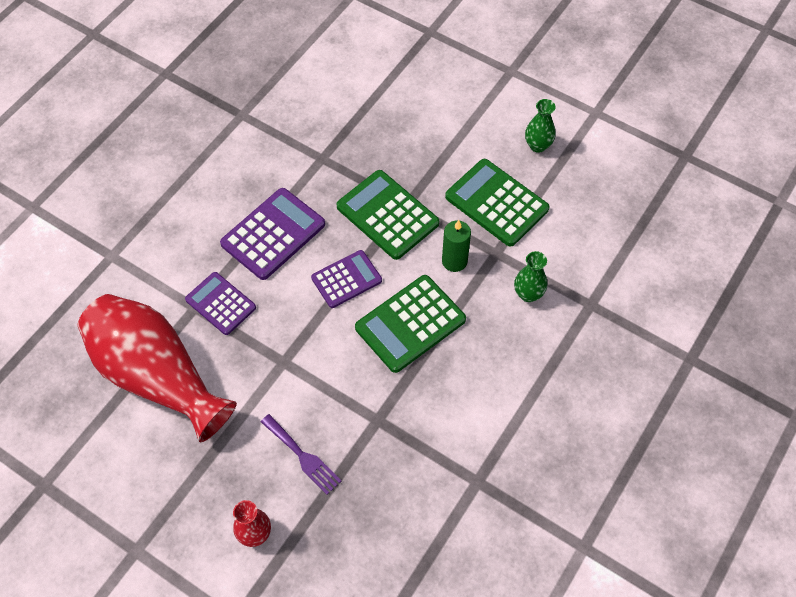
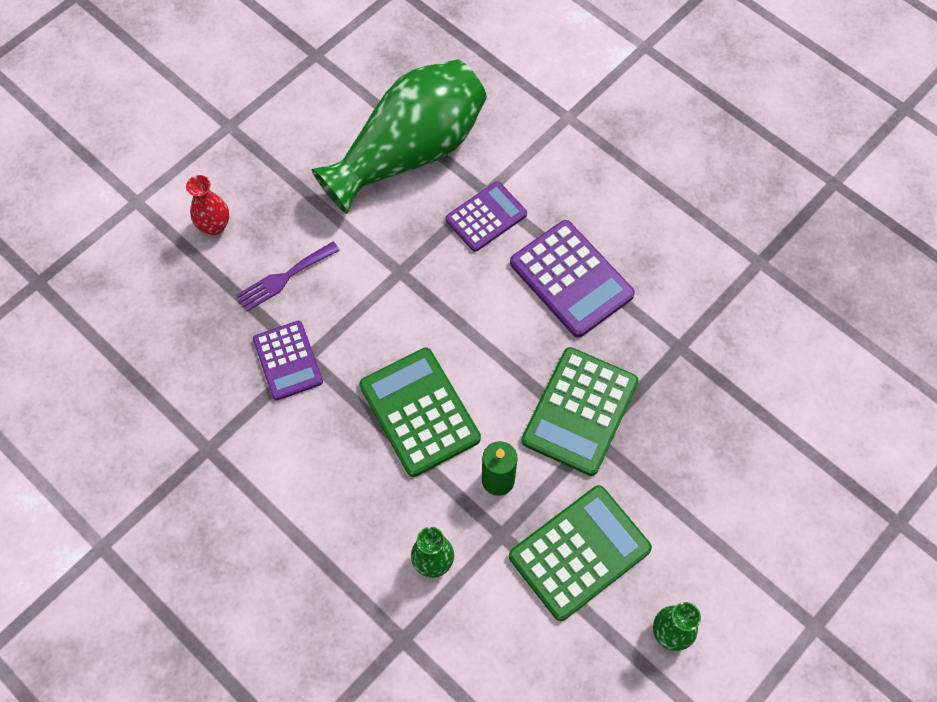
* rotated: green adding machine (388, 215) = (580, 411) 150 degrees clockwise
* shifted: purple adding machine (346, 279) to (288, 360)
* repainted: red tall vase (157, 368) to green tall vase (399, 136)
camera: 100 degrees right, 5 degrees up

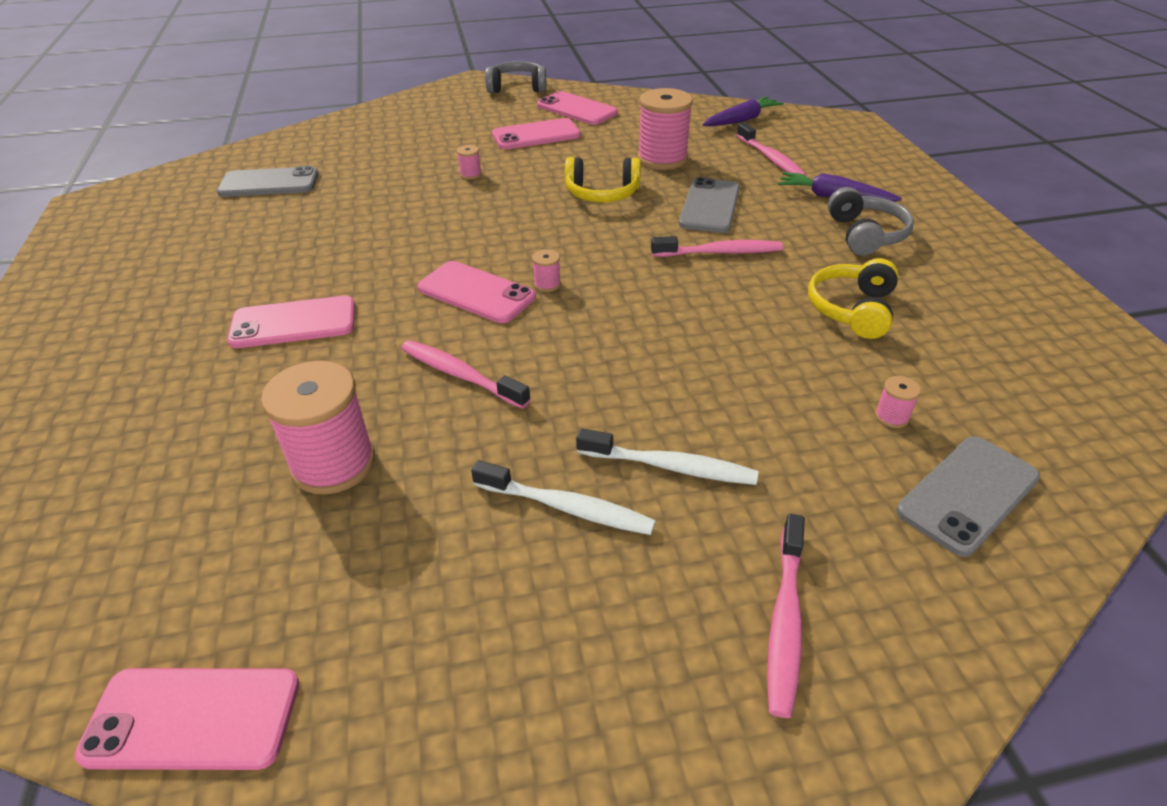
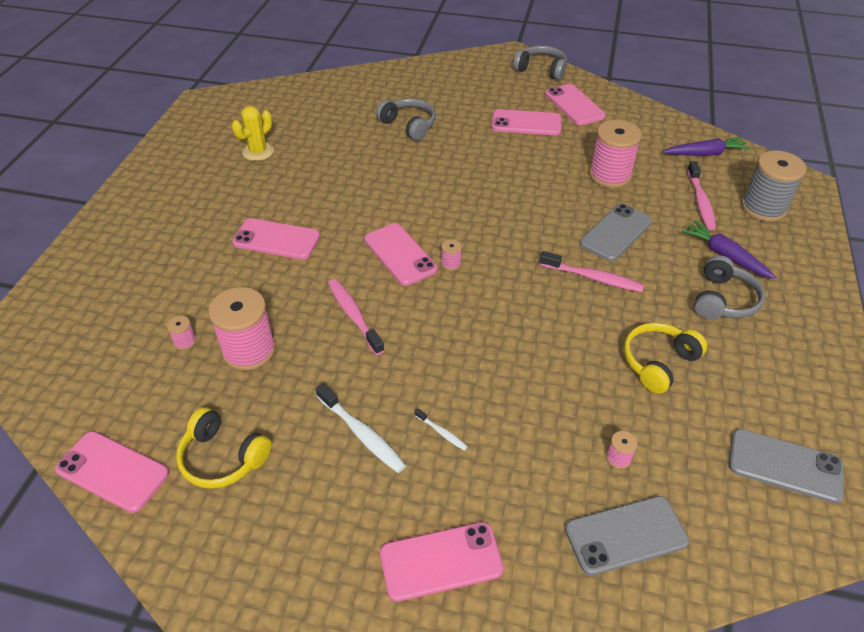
* shifted: rosy bobbin (469, 162) to (181, 333)
* shifted: yellow over-ear headphones (603, 180) to (224, 448)
* shifted: ash-grey smartphone (268, 181) to (786, 466)
* scaled: pure white tooth brush (667, 456) = (441, 429) x0.52
* swapped: rosy tooth brush (786, 616) to rosy smartphone (442, 562)
* new: ash-grey over-ear headphones (406, 119)
* new: yellow saguaro cactus (253, 133)
* new: ash-grey bobbin (774, 186)
camera: 25 degrees right, 5 degrees up

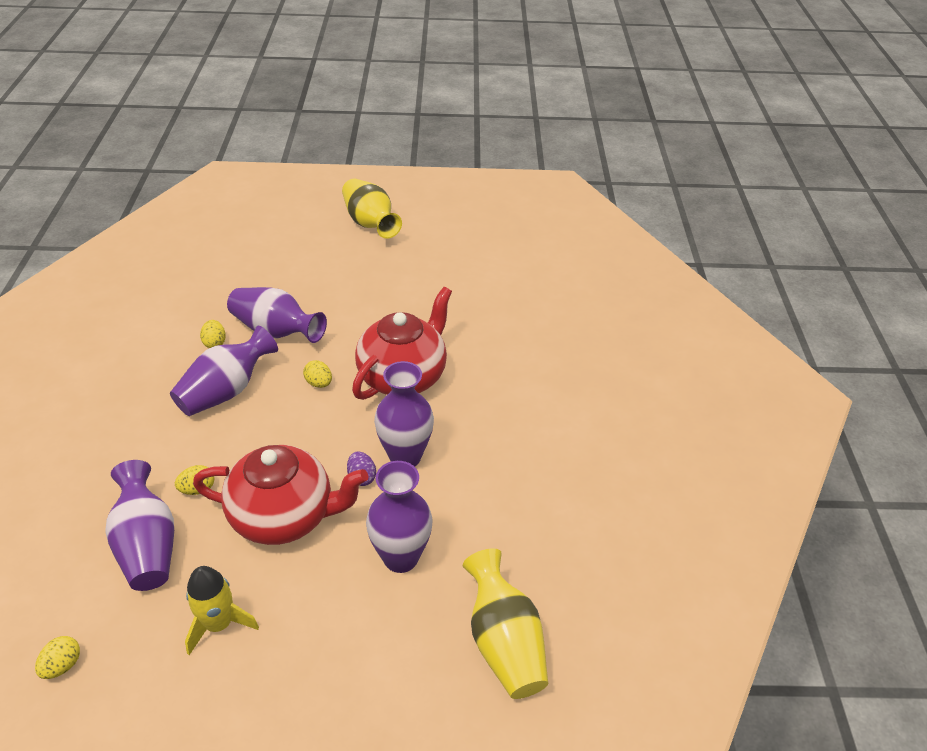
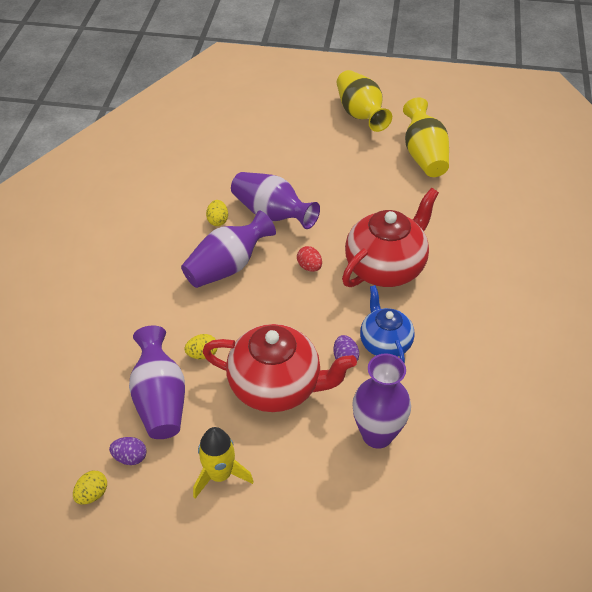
* repainted: yellow toy egg (317, 374) to red toy egg (309, 259)
* swapped: purple tall vase (404, 414) to royal blue china teapot (387, 324)
* shifted: yellow tall vase (505, 623) to (426, 137)
* new: purple toy egg (128, 451)
camera: 10 degrees right, 5 degrees up

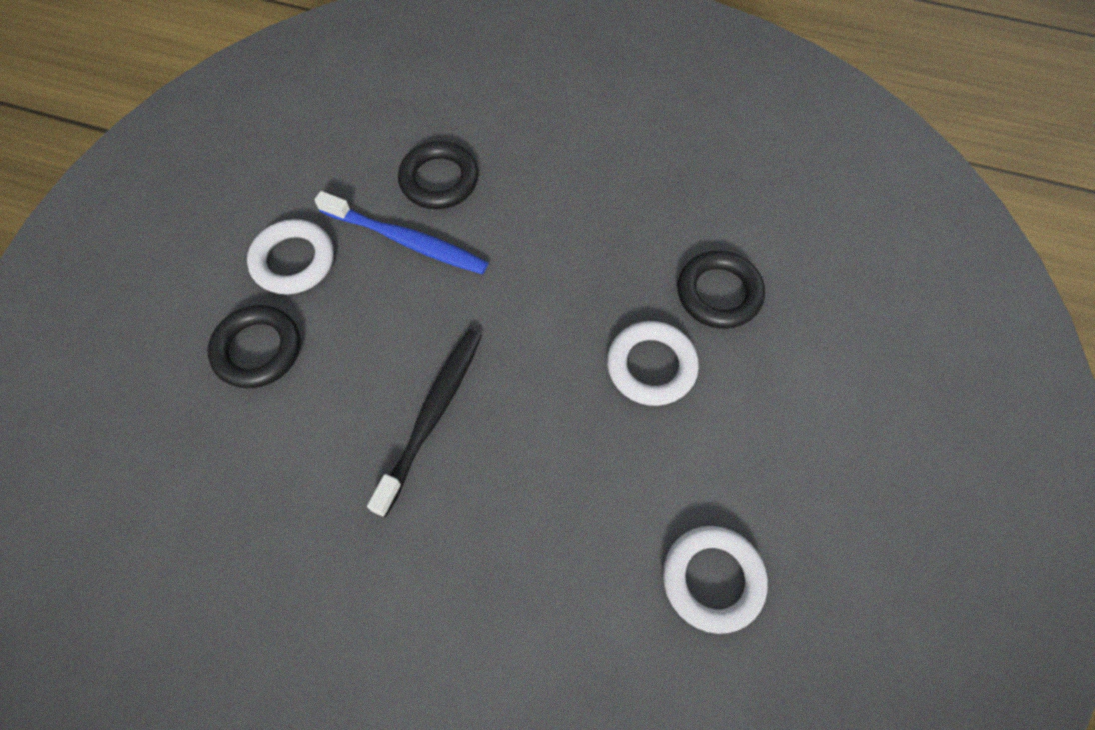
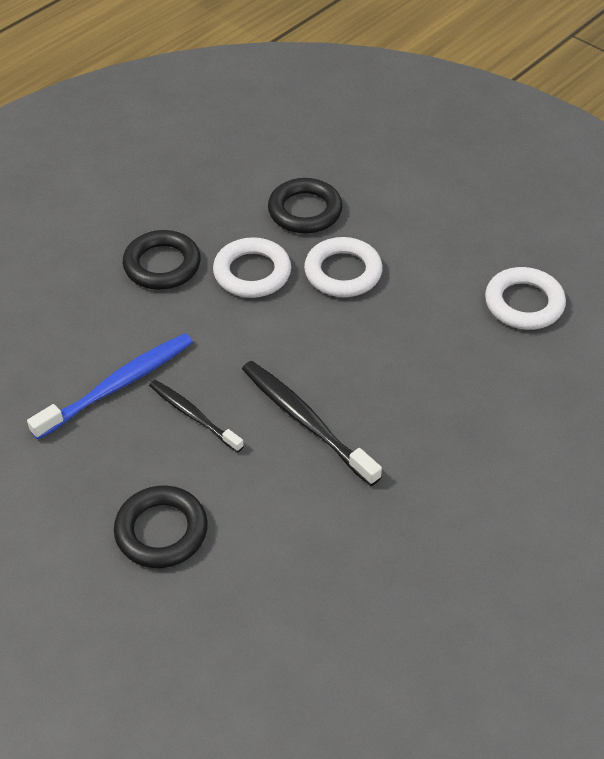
* shifted: ebony ring (438, 175) to (162, 260)
* shifted: pure white ring (290, 256) to (252, 267)
* new: ebony tooth brush (196, 416)
camera: 65 degrees left, 15 degrees down

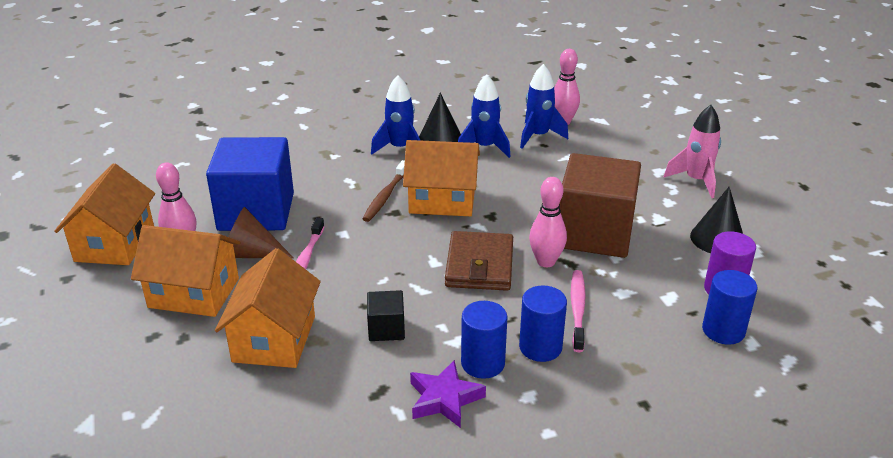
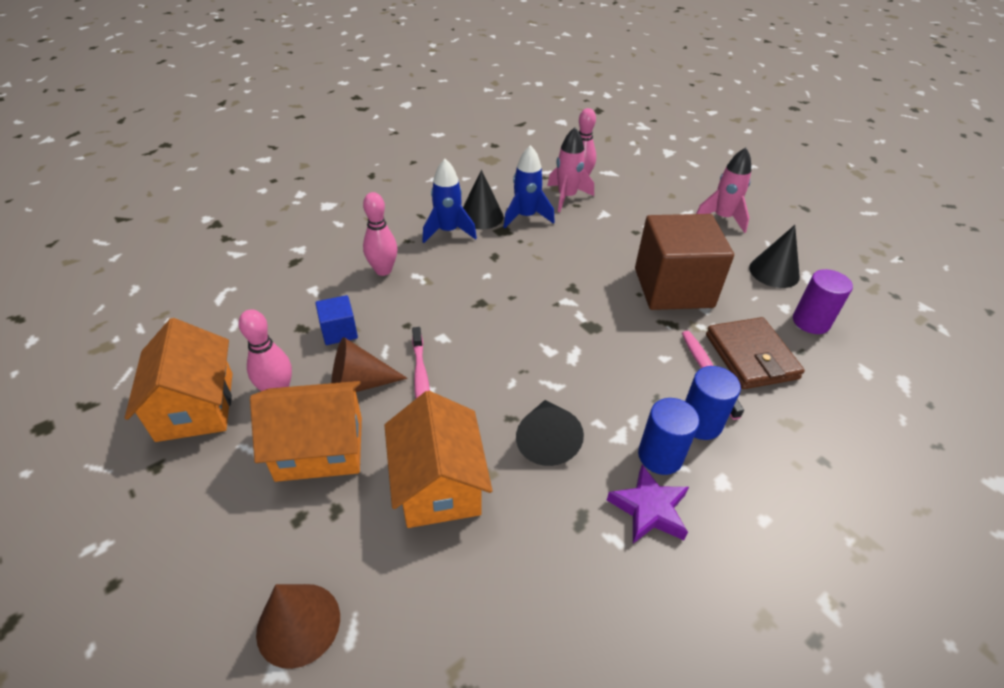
* repainted: royal blue rocket (544, 106) to rosy rocket (570, 169)
* scaled: royal blue cube (250, 184) = (336, 320) x0.44
* gone: orange-coloured toy house (441, 178)
* gone: dark brown tooth brush (383, 191)
* shifted: rosy tenpin (548, 222) to (380, 234)
* shifted: dark brown card wallet (479, 261) to (755, 353)
* gone: royal blue cylinder (729, 307)
* swapped: ebony cube (386, 315) to ebony cone (550, 433)
* new: dark brown cone (298, 626)
camera: 20 degrees left, 10 degrees up

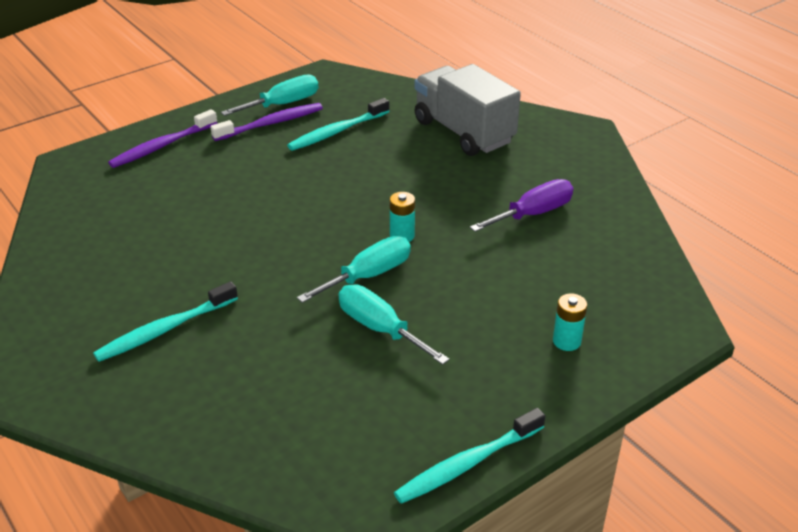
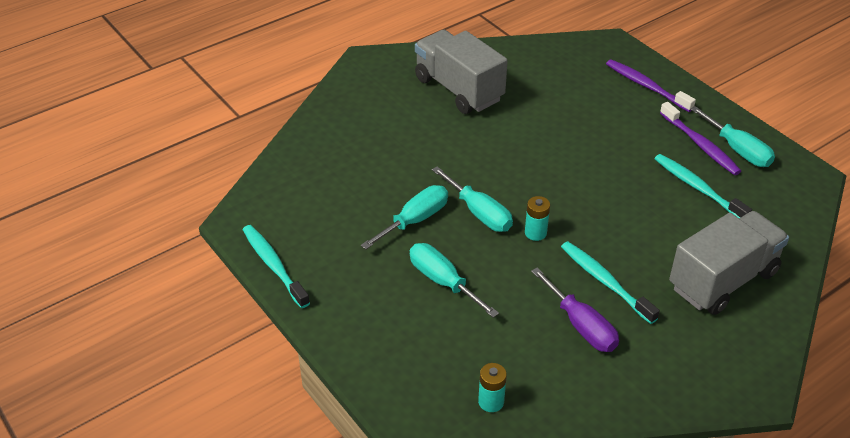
* shifted: teal tooth brush (165, 321) to (610, 282)
* shifted: teal battery (570, 322) to (492, 387)
* new: ash-grey toy truck (461, 72)
* new: teal flat screwdriver (454, 280)
camera: 90 degrees right, 5 degrees up

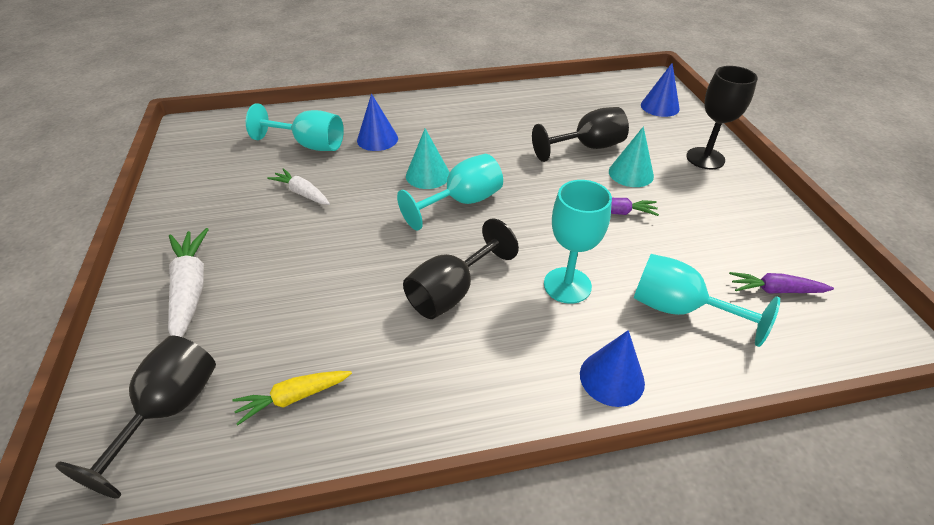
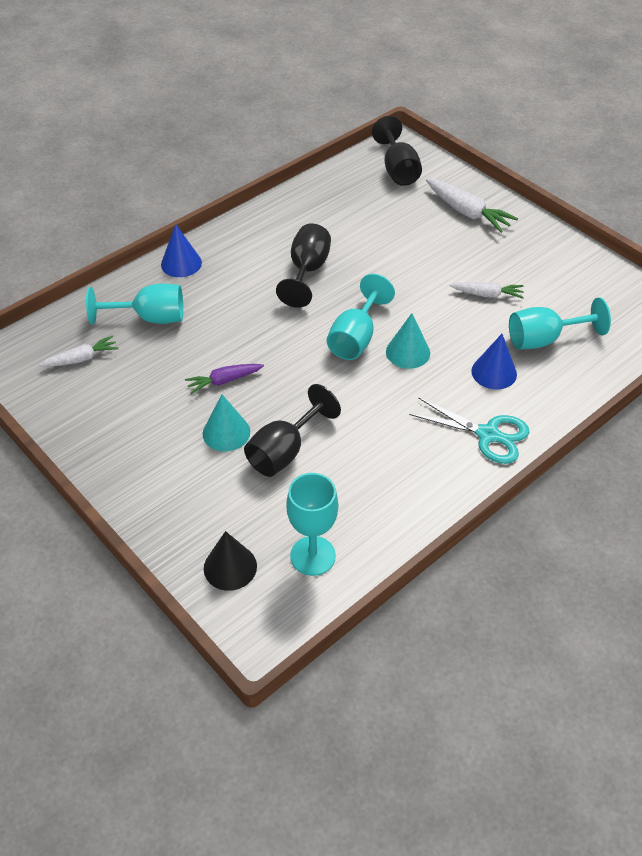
* repainted: royal blue cone (660, 90) to ebony cone (230, 561)
* gone: ebony goblet (722, 117)
* shifted: teal goblet (578, 242) to (312, 524)
* repainted: purple carrot (781, 282) to pure white carrot (78, 351)
* gone: yellow carrot (292, 398)
* new: teal pair of scissors (469, 430)
camera: 150 degrees right, 5 degrees up

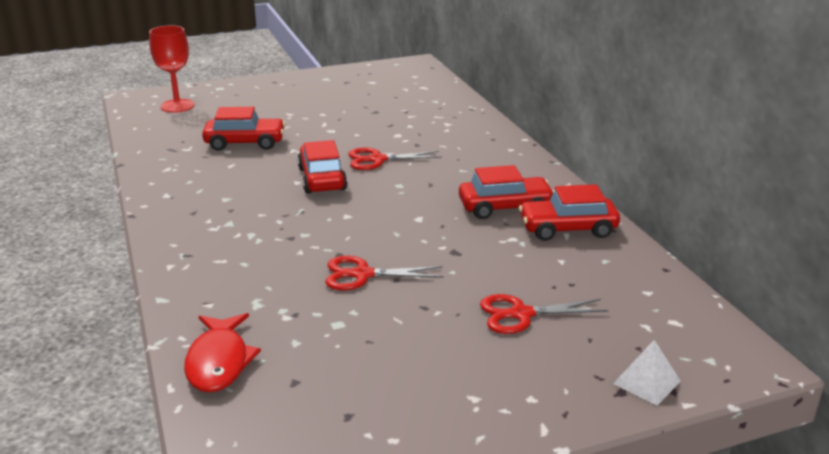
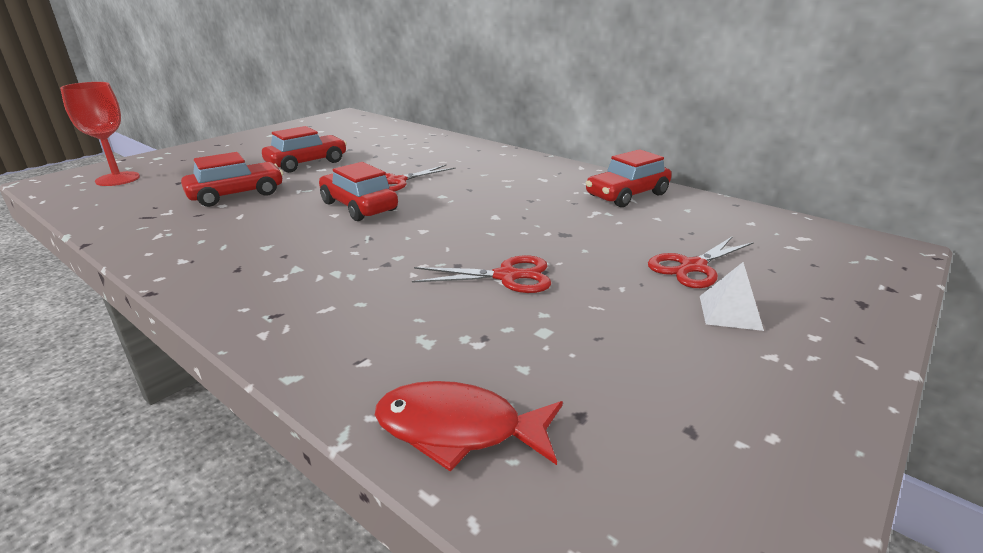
* shifted: red car (506, 192) to (304, 149)
* rotated: red pair of scissors (384, 273) = (481, 274) 150 degrees counterclockwise
* rotated: red fish (222, 352) = (469, 426) 135 degrees clockwise
* shifted: pure white pyramid shape (647, 372) to (732, 296)
camera: 30 degrees left, 0 degrees up

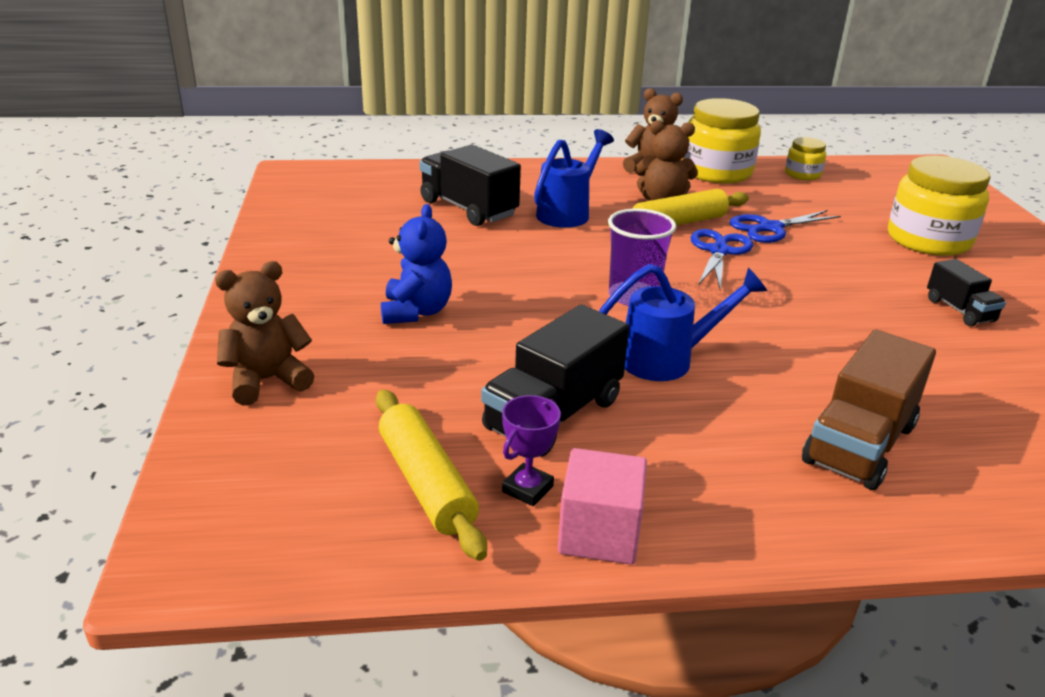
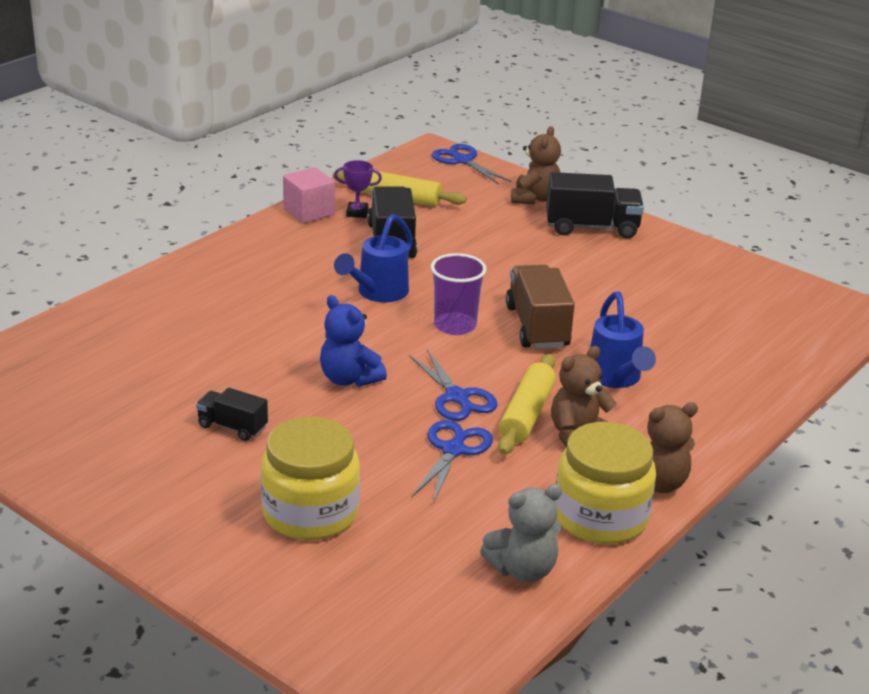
* swapped: yellow jar (805, 158) to ash-grey stuffed bear (521, 533)
* shifted: ebony toy truck (470, 185) to (595, 205)
* shifted: royal blue stuffed bear (416, 264) to (353, 341)
* shifted: dark brown toy truck (869, 410) to (540, 307)
* rotated: purple award cup (531, 450) = (358, 189) 75 degrees counterclockwise
* new: royal blue pair of scissors (471, 164)
camera: 135 degrees right, 0 degrees up

